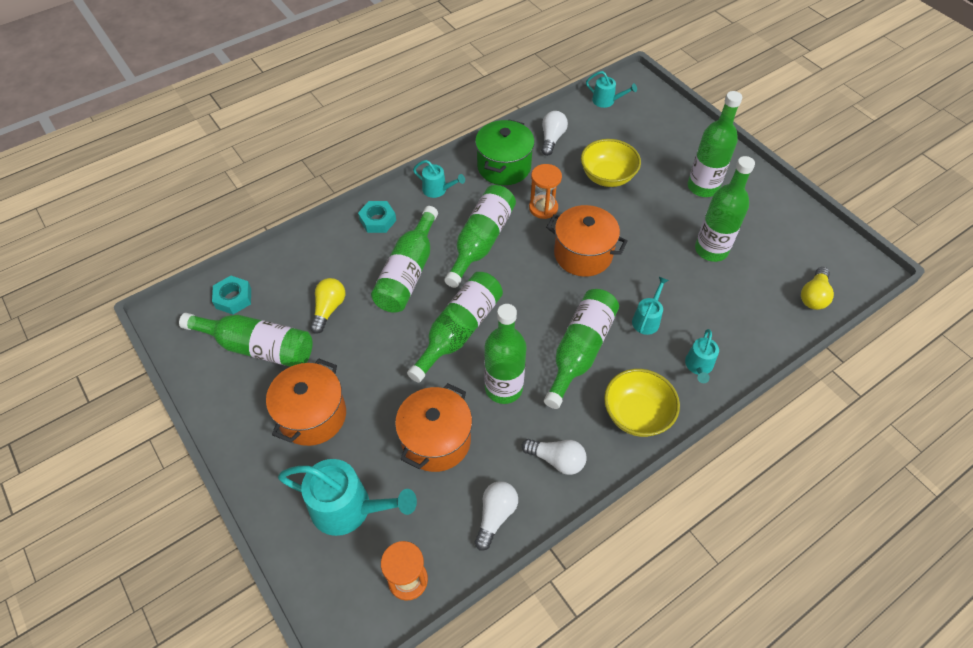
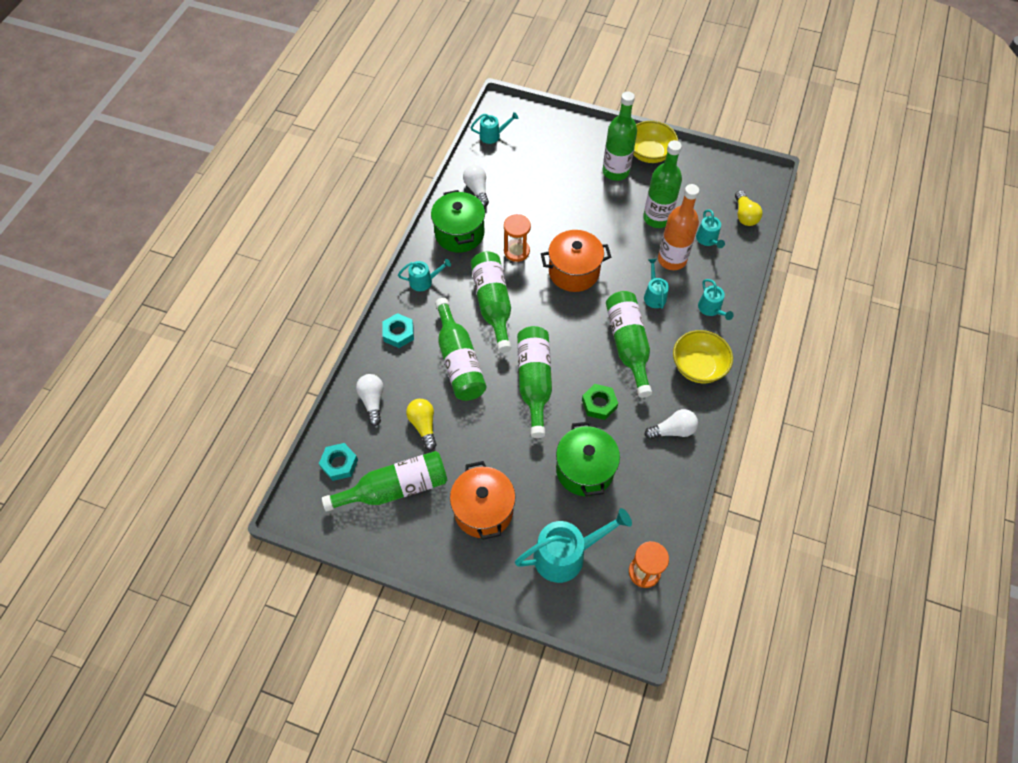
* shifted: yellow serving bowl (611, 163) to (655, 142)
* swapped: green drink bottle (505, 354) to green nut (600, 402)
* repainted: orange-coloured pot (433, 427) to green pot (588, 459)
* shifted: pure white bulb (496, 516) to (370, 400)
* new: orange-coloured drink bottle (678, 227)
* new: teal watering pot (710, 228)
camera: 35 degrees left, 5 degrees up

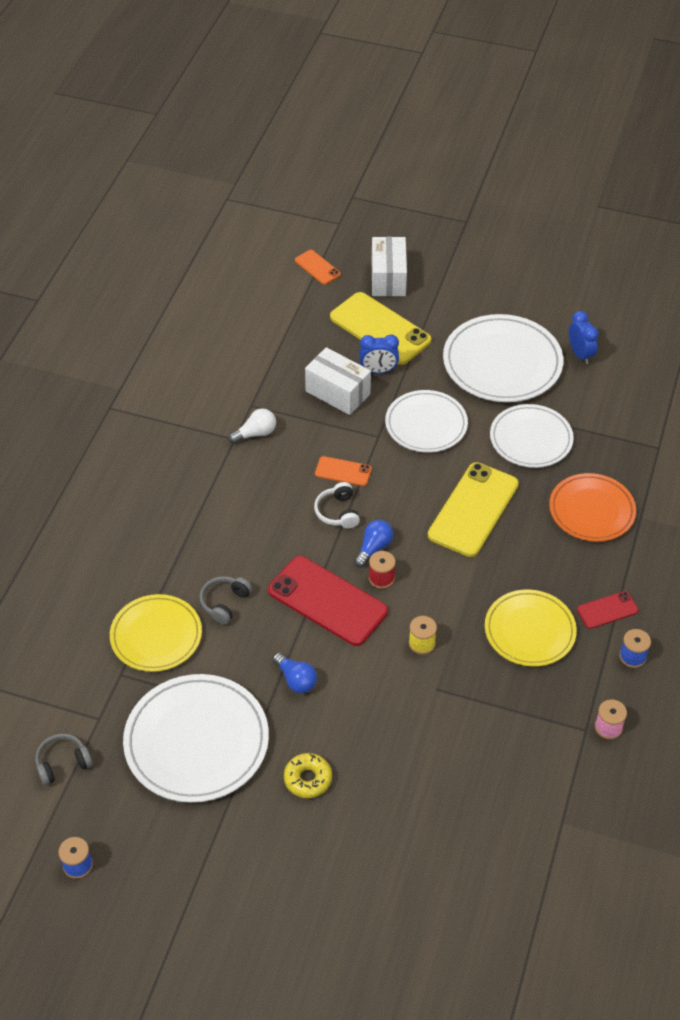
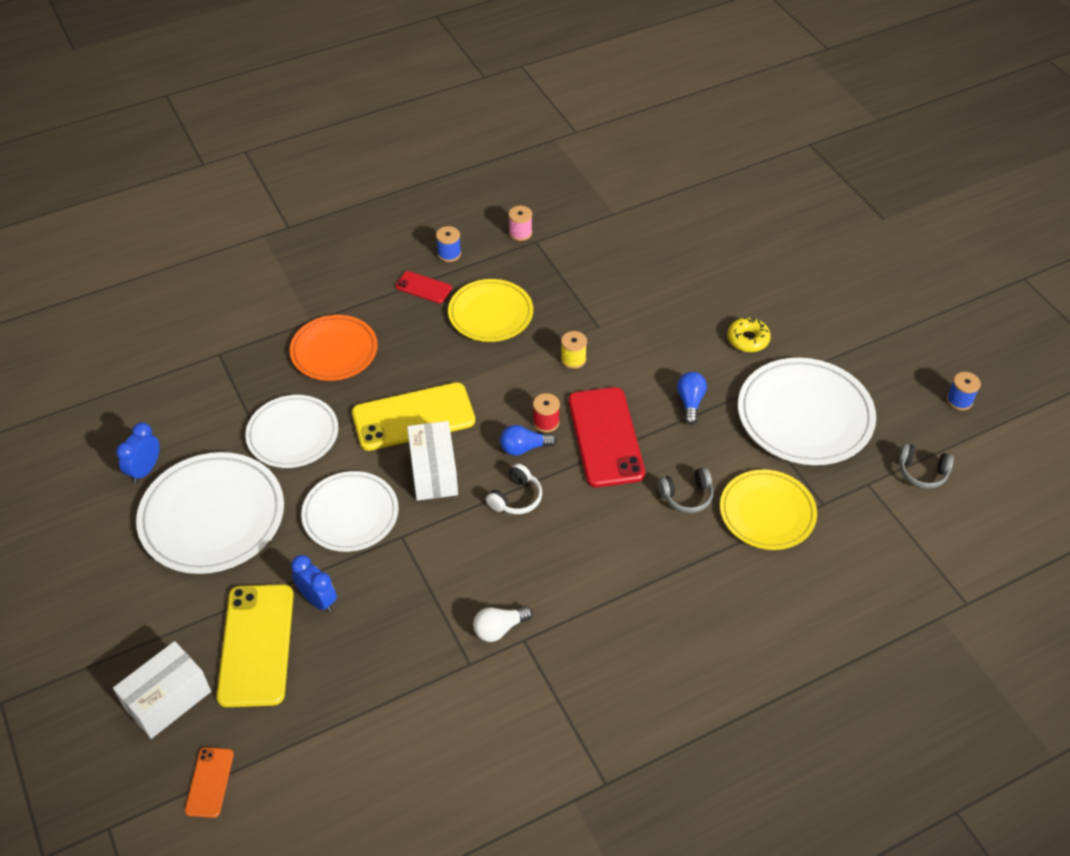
* shifted: pure white parcel (338, 381) to (432, 461)
* rotated: pure white bulb (252, 426) = (503, 624) 45 degrees counterclockwise
* gone: orange-coloured smartphone (343, 471)
camera: 135 degrees left, 0 degrees up

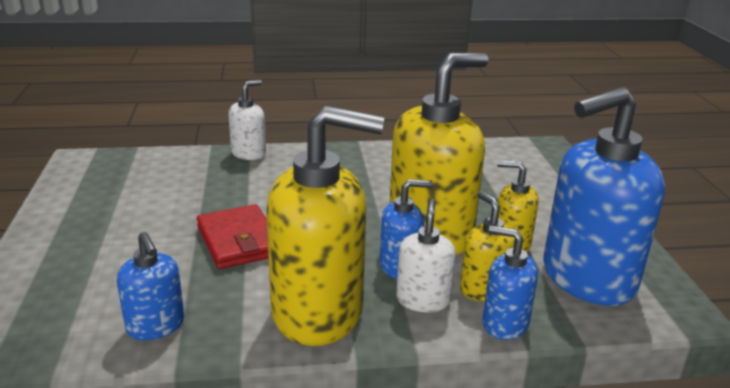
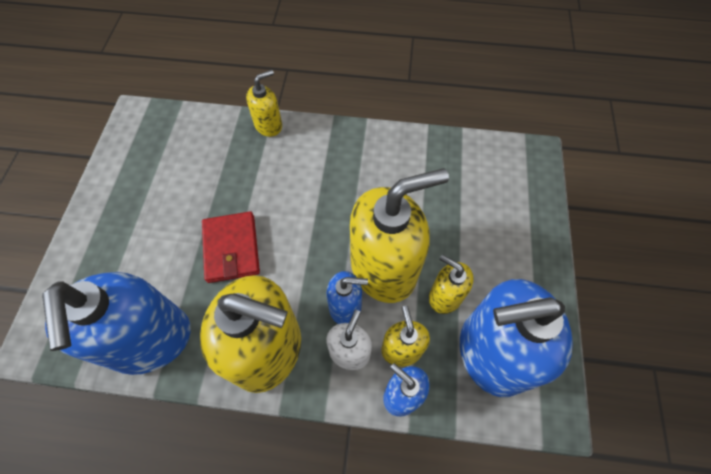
* repainted: pure white soap pump (247, 120) to yellow soap pump (264, 103)
* scaled: royal blue soap pump (150, 286) = (116, 323) x2.03
camera: 15 degrees right, 35 degrees up

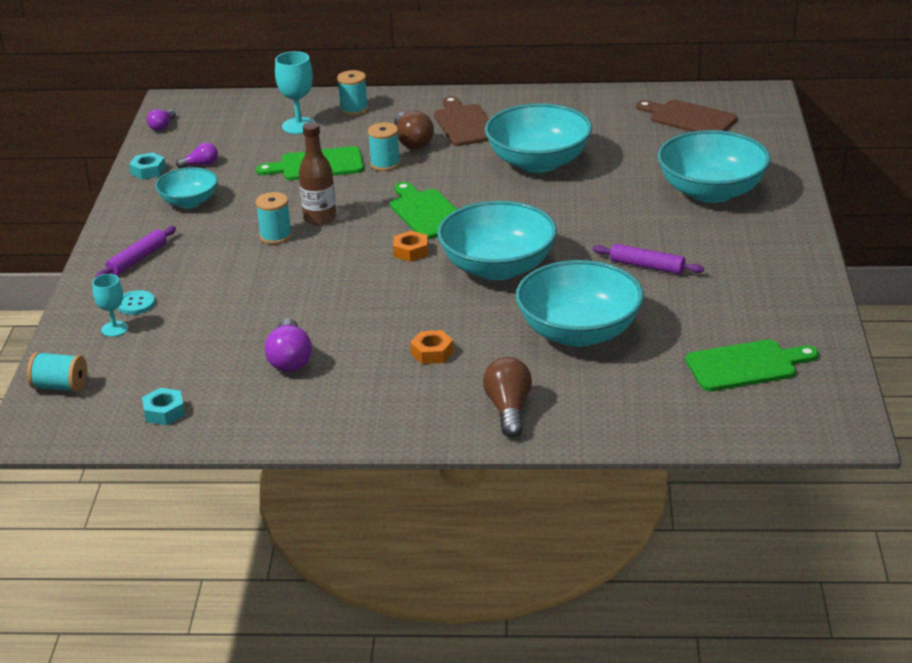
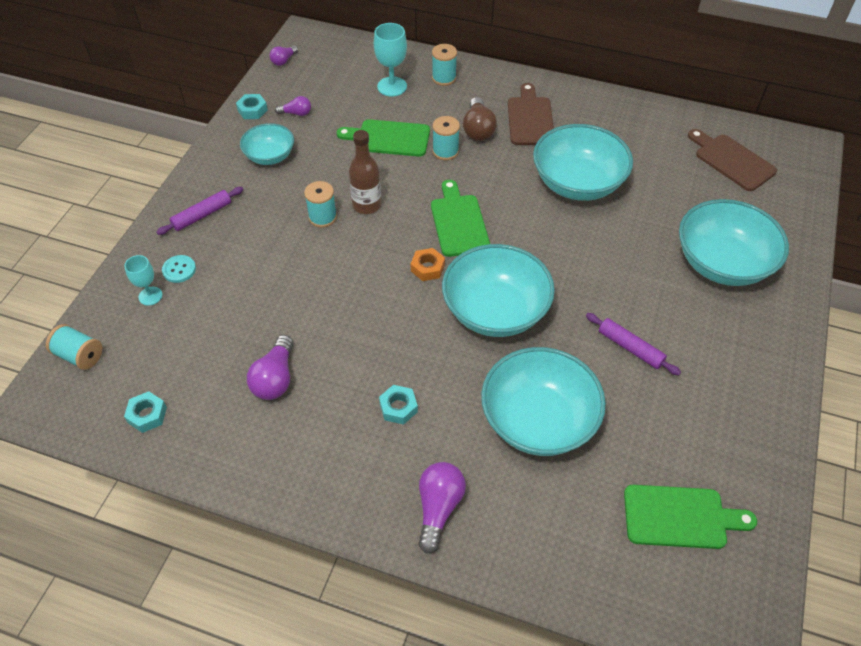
* repainted: orange-coloured nut (432, 347) to teal nut (398, 405)
* repainted: dark brown bulb (507, 397) to purple bulb (442, 508)
camera: 15 degrees right, 20 degrees up

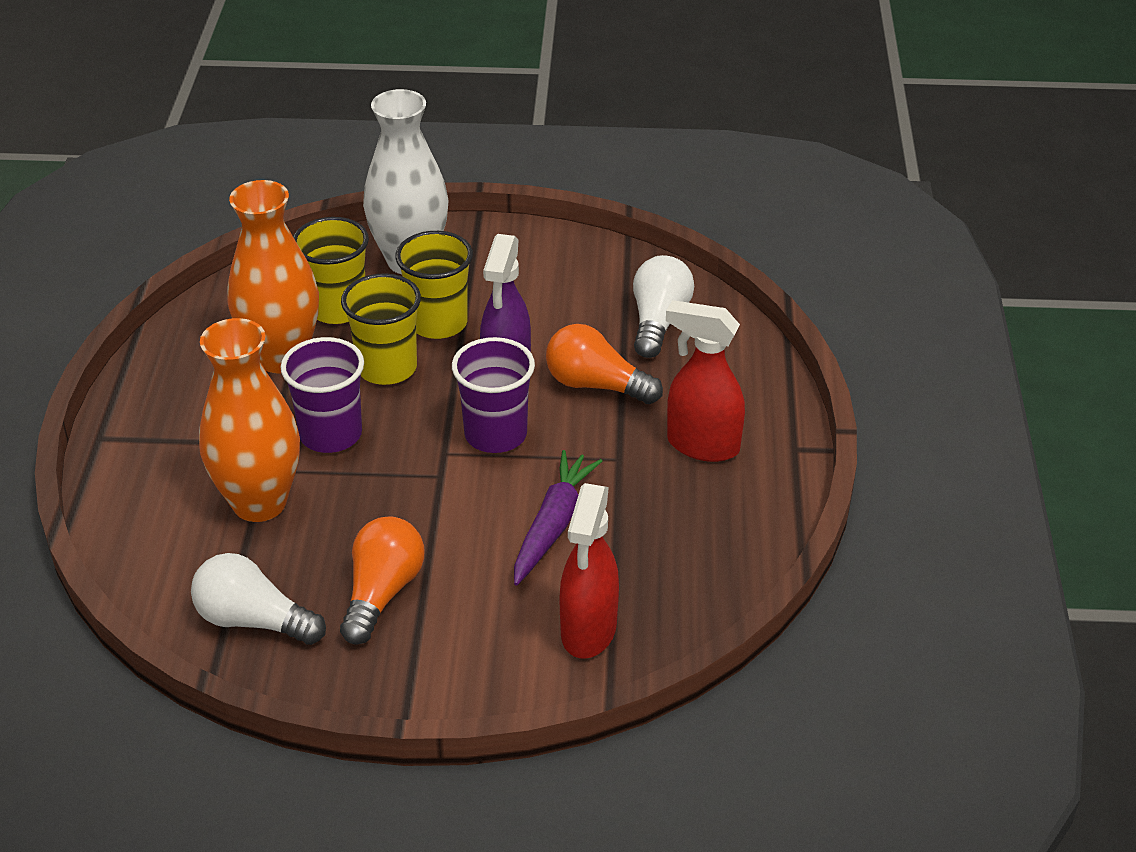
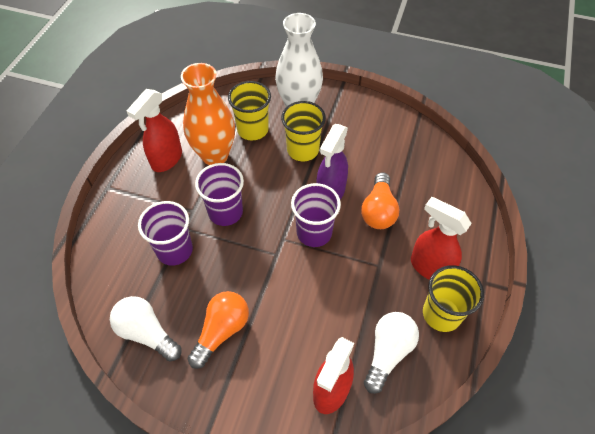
* shifted: pure white bulb (663, 306) to (391, 353)
* shifted: yellow tumbler (381, 329) to (453, 298)
* swapped: orange-coloured tall vase (249, 420) to purple tumbler (165, 233)
* rotated: orange-coloured bulb (604, 364) = (380, 200) 120 degrees counterclockwise
* gone: purple carrot (558, 518)
* new: red spray cleaner (154, 130)
camera: 15 degrees right, 15 degrees up

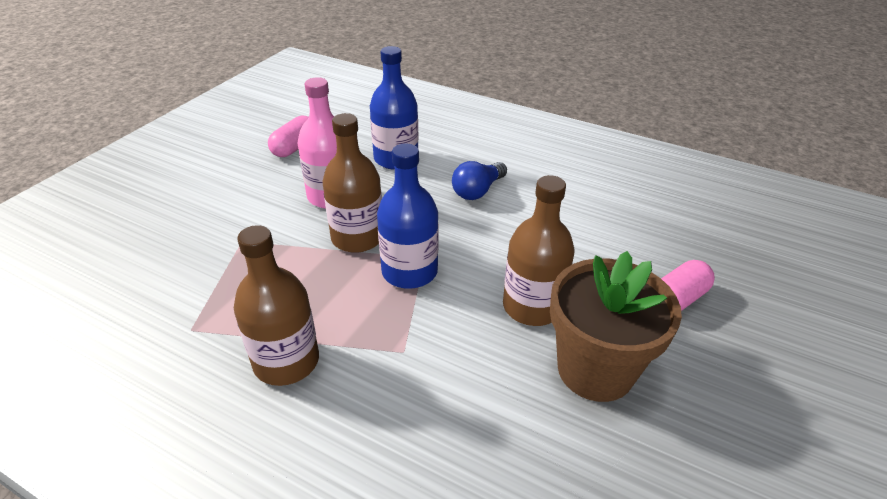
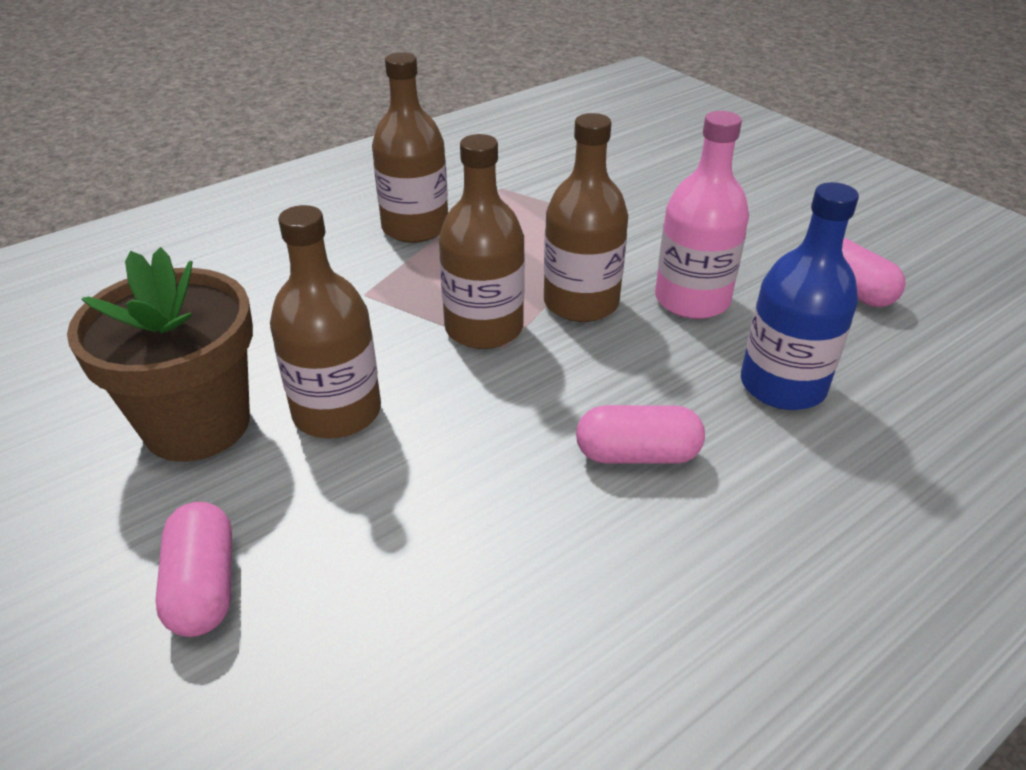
* repainted: royal blue drink bottle (408, 216) to dark brown drink bottle (482, 241)
* swapped: royal blue bulb (479, 180) to rosy capsule (640, 434)
camera: 115 degrees right, 0 degrees up

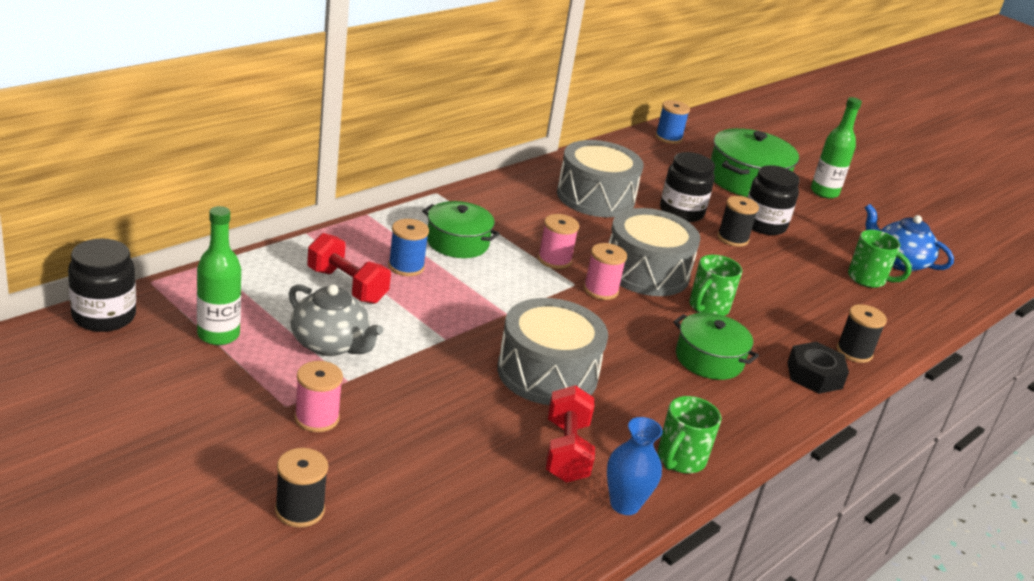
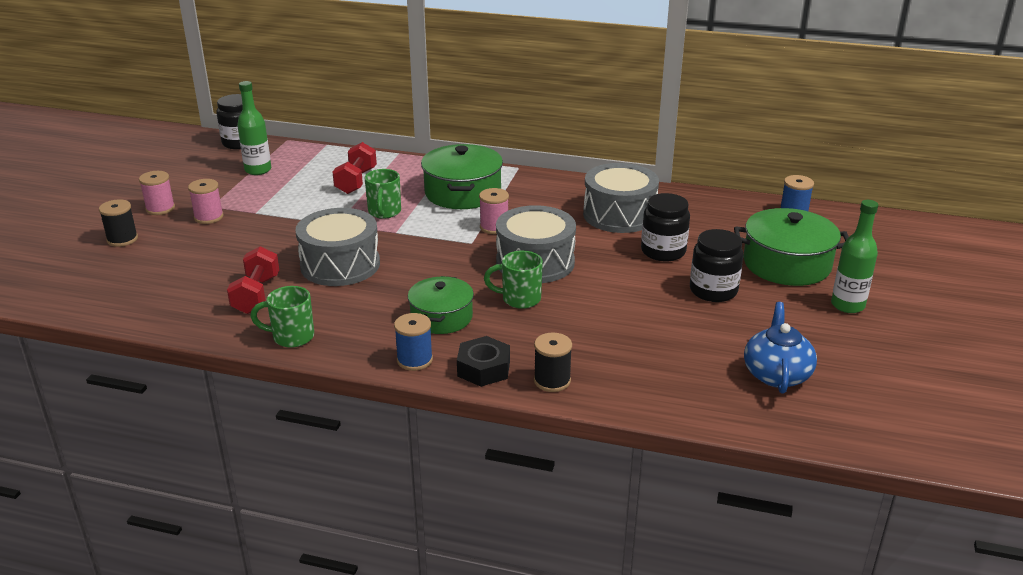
* gone: ebony bobbin (738, 221)
* scaled: green pot (461, 229) = (462, 176) x1.52
* shifted: royal blue bobbin (408, 247) to (413, 342)
* shifted: green mug (880, 259) to (383, 194)
* shifted: rosy bobbin (605, 271) to (157, 193)
* gone: ash-grey china teapot (336, 320)
* rotated: red free weight (570, 434) = (253, 280) 60 degrees counterclockwise
* gone: royal blue tall vase (635, 466)
camera: 65 degrees right, 0 degrees up

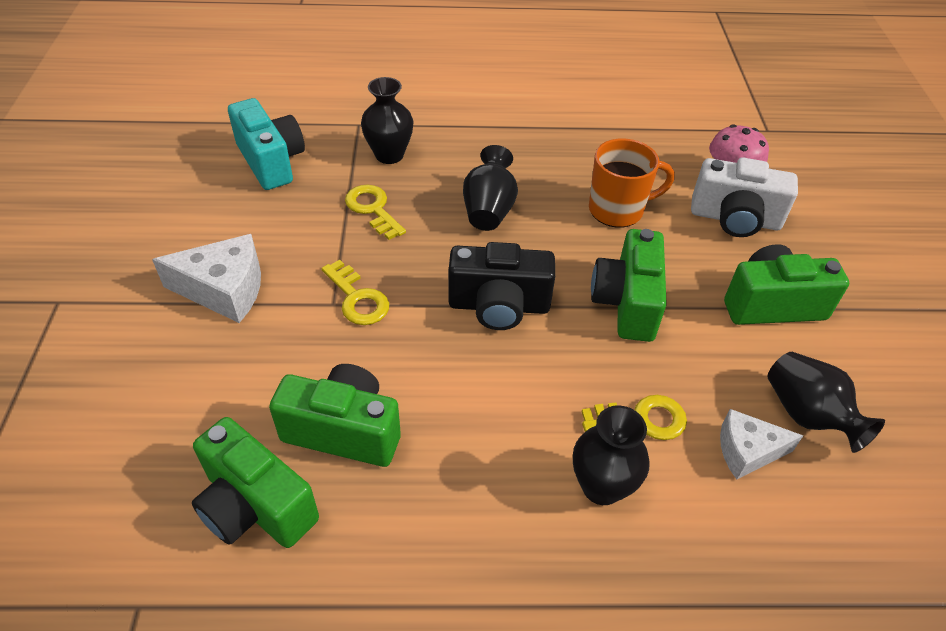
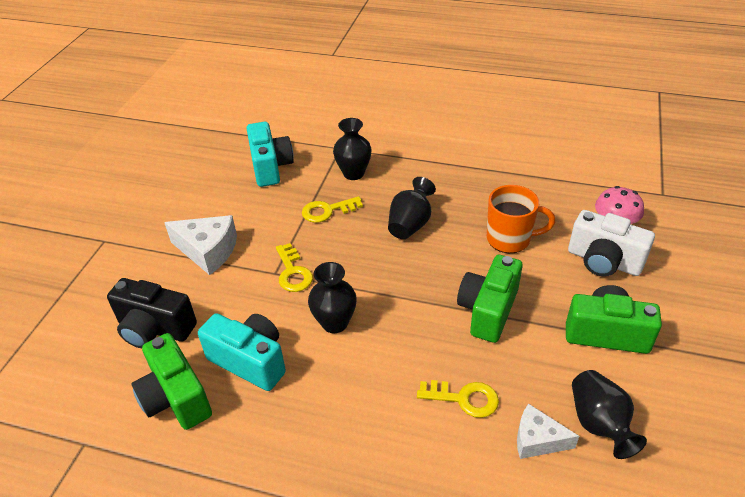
* rotated: yellow key (375, 212) = (332, 209) 90 degrees counterclockwise
* shifted: ebony photo camera (501, 286) to (152, 313)
* repainted: green photo camera (335, 415) to teal photo camera (242, 352)
* shifted: ebony tall vase (611, 455) to (332, 297)
camera: 20 degrees right, 5 degrees down

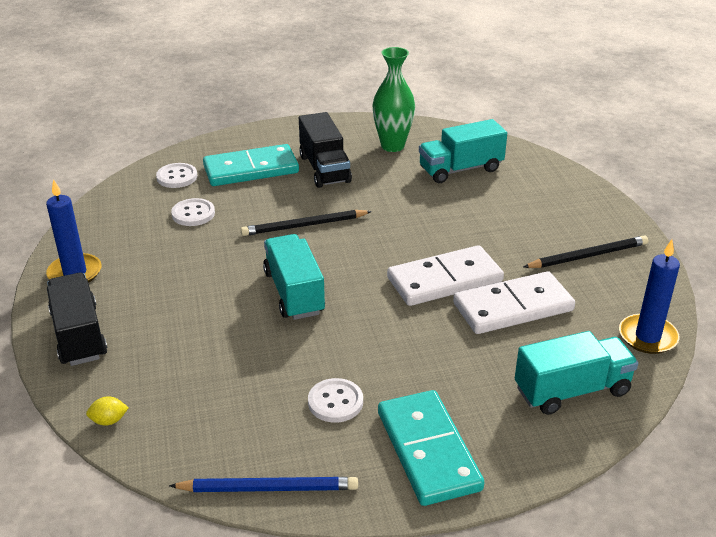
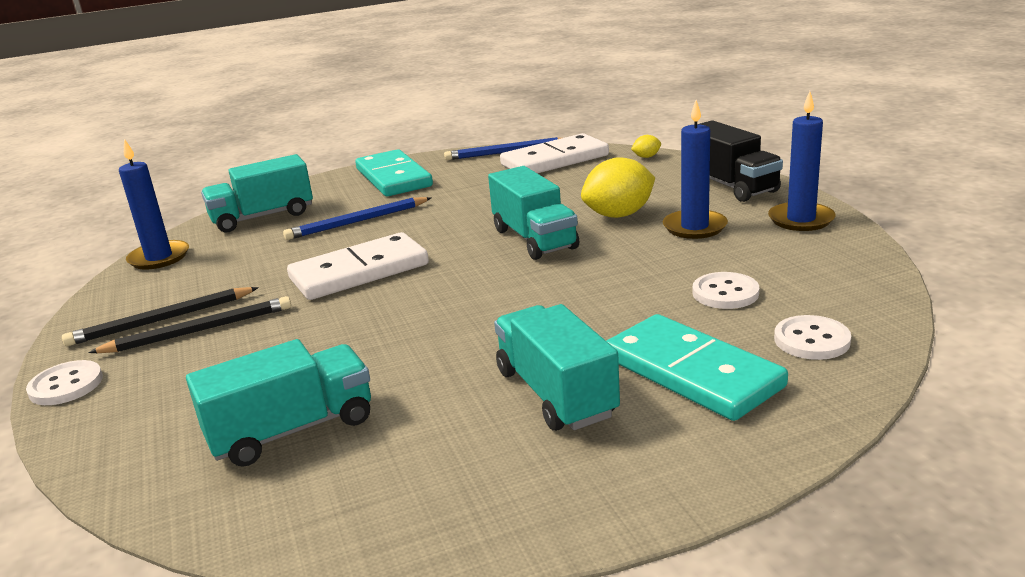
* gone: green tall vase (394, 99)
* repainted: ebony toy truck (325, 150) to teal toy truck (557, 367)
* rotated: teal domino (251, 165) = (697, 367) 75 degrees clockwise
* shifted: ebony pencil (306, 223) to (189, 324)
* shifted: pure white domino (514, 302) to (554, 153)
* shifted: pure white sewing button (335, 400) to (64, 382)
* new: royal blue pillar candle (695, 169)
* new: yellow citrus fruit (618, 187)
* new: royal blue pencil (357, 218)
camera: 175 degrees right, 10 degrees down

